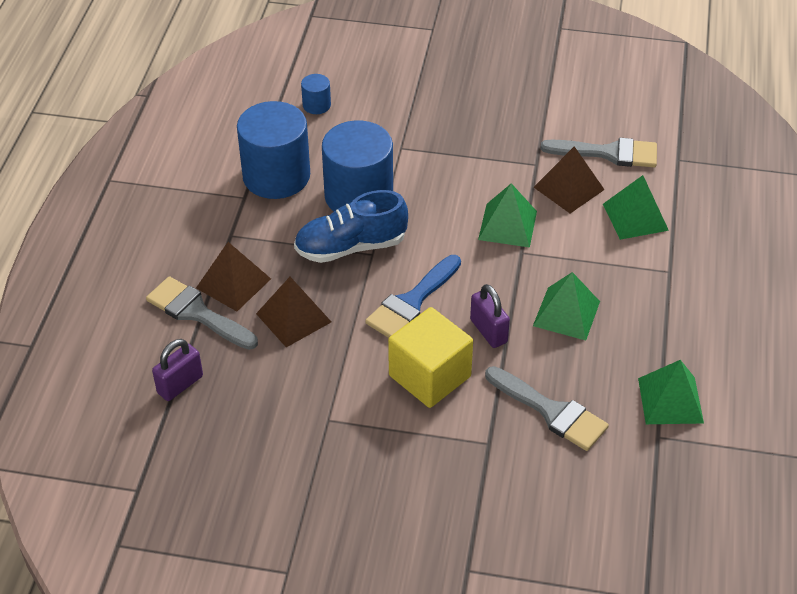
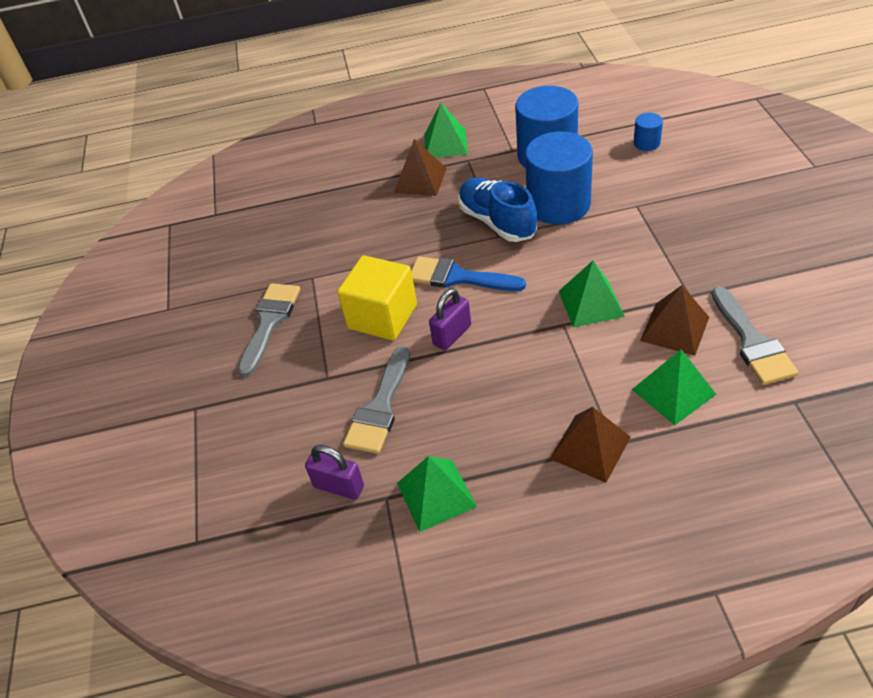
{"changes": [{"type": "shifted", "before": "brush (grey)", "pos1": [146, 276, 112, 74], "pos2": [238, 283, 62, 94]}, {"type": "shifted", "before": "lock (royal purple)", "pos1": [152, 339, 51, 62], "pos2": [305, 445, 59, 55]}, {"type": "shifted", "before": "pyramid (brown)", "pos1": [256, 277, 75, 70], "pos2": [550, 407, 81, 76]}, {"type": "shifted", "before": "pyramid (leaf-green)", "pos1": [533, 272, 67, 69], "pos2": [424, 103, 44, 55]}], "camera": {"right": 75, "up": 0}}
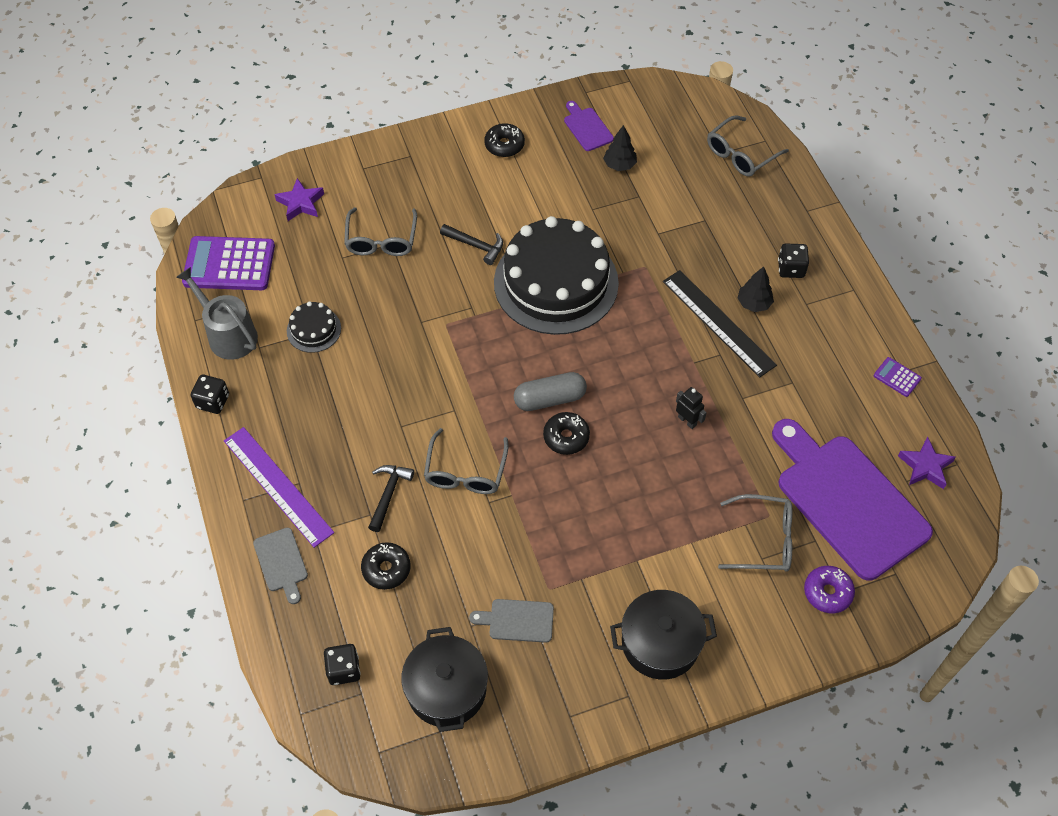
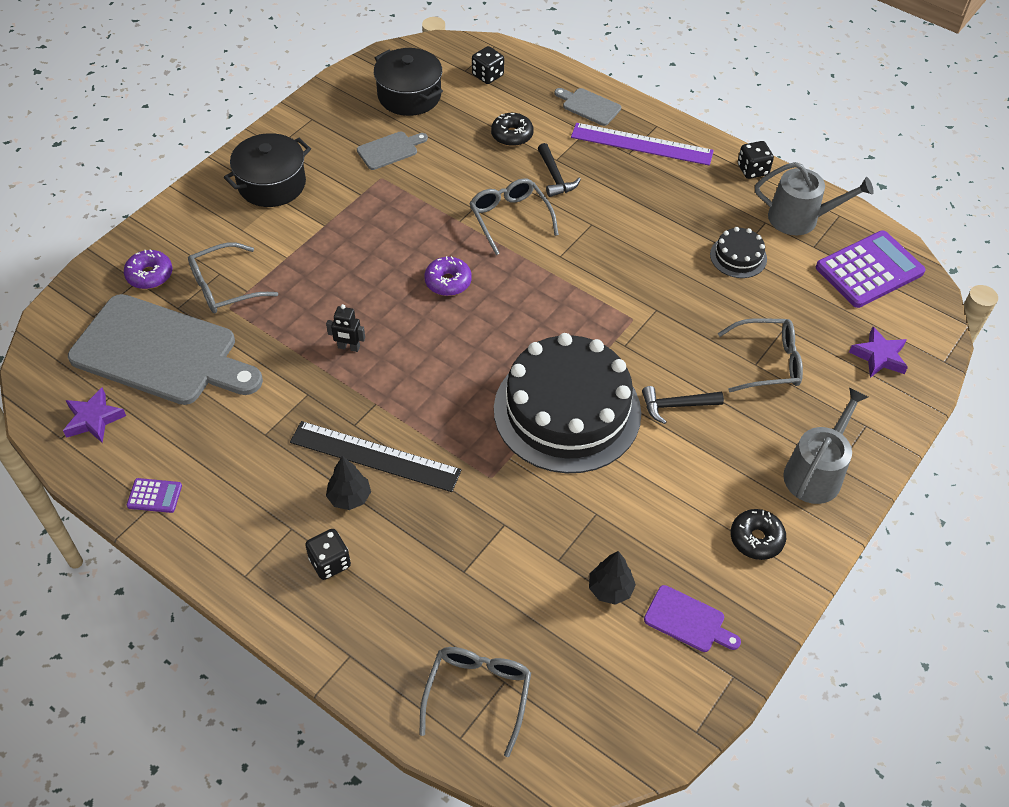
{"changes": [{"type": "rotated", "before": "eyeglasses (grey)", "pos1": [344, 207, 73, 49], "pos2": [718, 318, 85, 74], "turn": 120}, {"type": "gone", "before": "capsule (grey)", "pos1": [514, 372, 73, 39]}, {"type": "repainted", "before": "donut (jet-black)", "after": "donut (royal purple)", "pos1": [543, 412, 47, 43], "pos2": [424, 256, 48, 40]}, {"type": "repainted", "before": "bread board (royal purple)", "after": "bread board (grey)", "pos1": [772, 419, 161, 162], "pos2": [68, 294, 195, 111]}, {"type": "new", "after": "sprinkling can (grey)", "pos2": [783, 387, 85, 117]}], "camera": {"right": 145, "up": -5}}
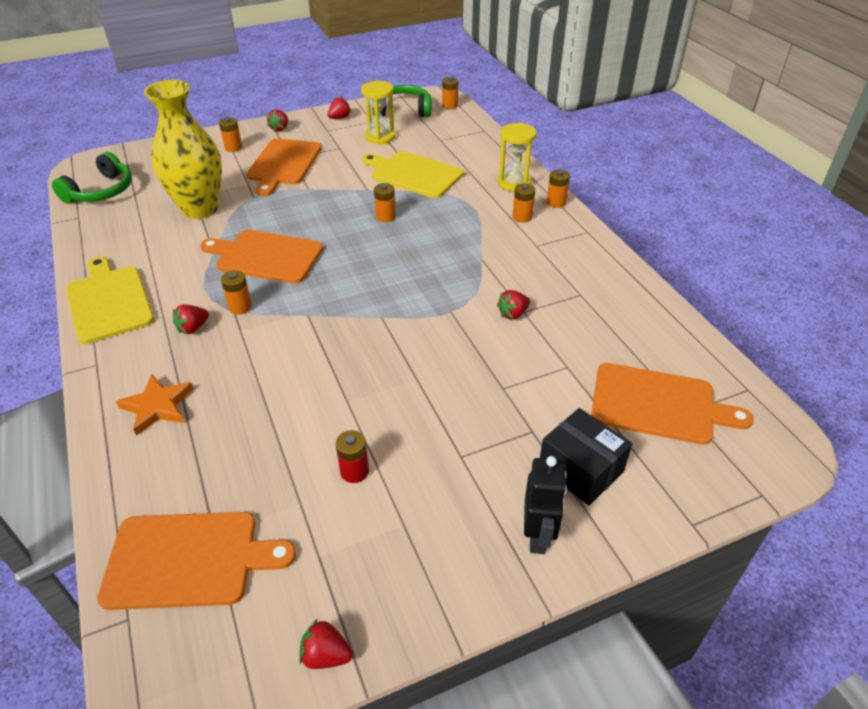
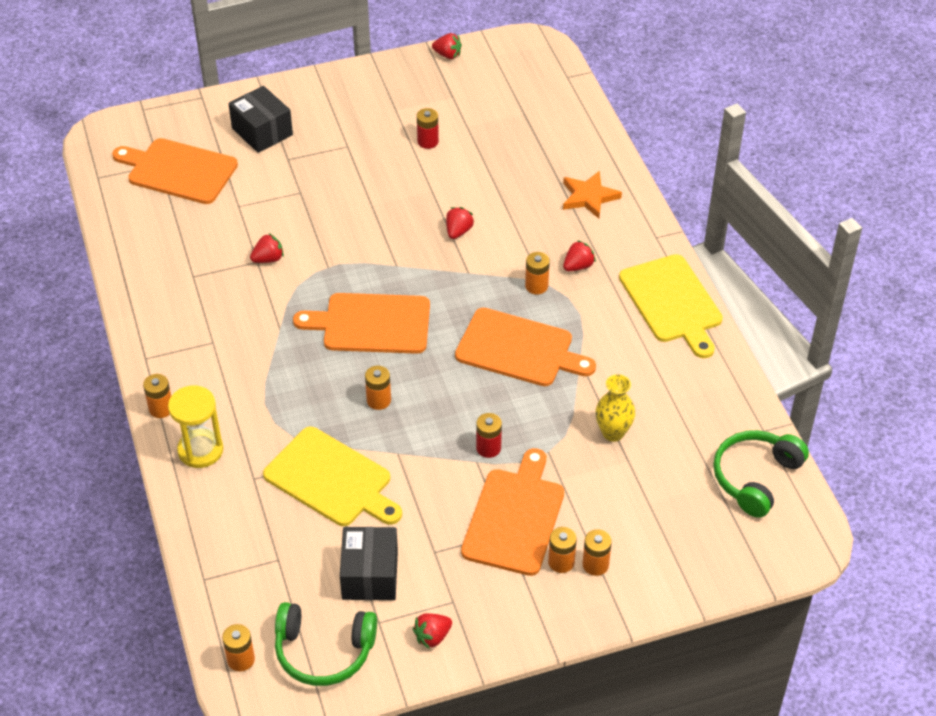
{"changes": [{"type": "shifted", "before": "bread board (bright orange)", "pos1": [97, 512, 199, 98], "pos2": [293, 293, 137, 61]}, {"type": "scaled", "before": "tall vase (yellow)", "pos1": [144, 80, 78, 139], "pos2": [596, 374, 39, 68], "scale": 0.49}, {"type": "shifted", "before": "berry (crimson)", "pos1": [267, 109, 21, 23], "pos2": [446, 207, 28, 32]}, {"type": "swapped", "before": "sandglass (yellow)", "after": "box (jet-black)", "pos1": [361, 81, 35, 63], "pos2": [340, 527, 58, 73]}, {"type": "shifted", "before": "power cell (bright orange)", "pos1": [513, 183, 22, 39], "pos2": [548, 527, 29, 46]}, {"type": "gone", "before": "toy robot (jet-black)", "pos1": [524, 456, 43, 98]}, {"type": "new", "after": "power cell (crimson)", "pos2": [476, 413, 26, 45]}], "camera": {"right": -175, "up": 5}}
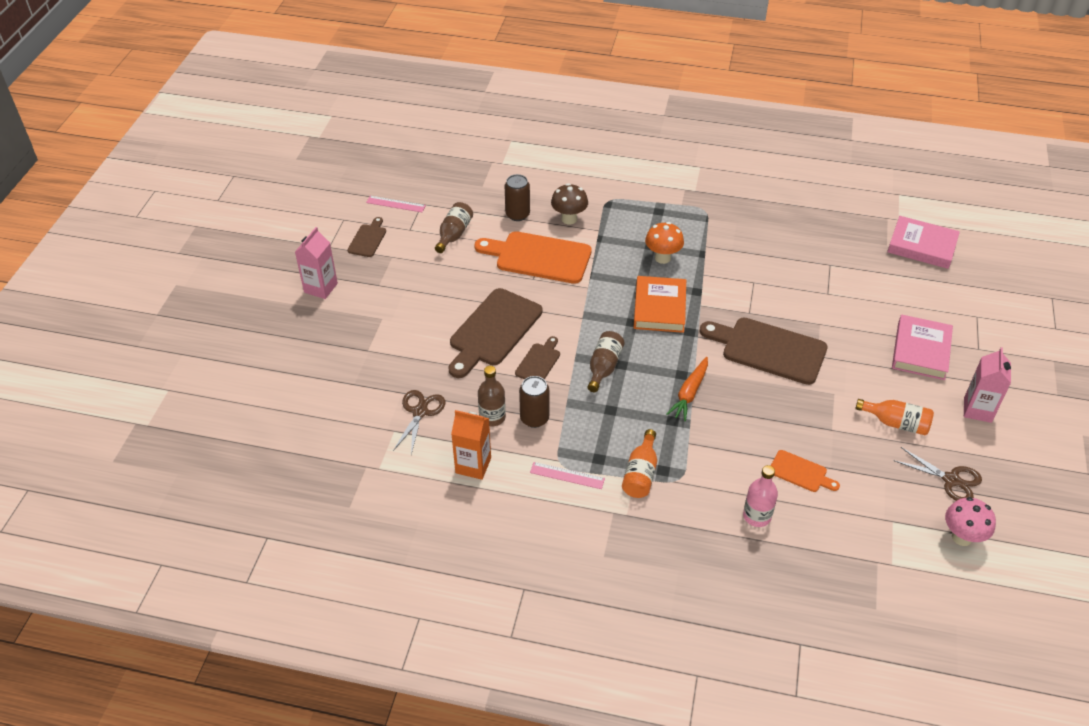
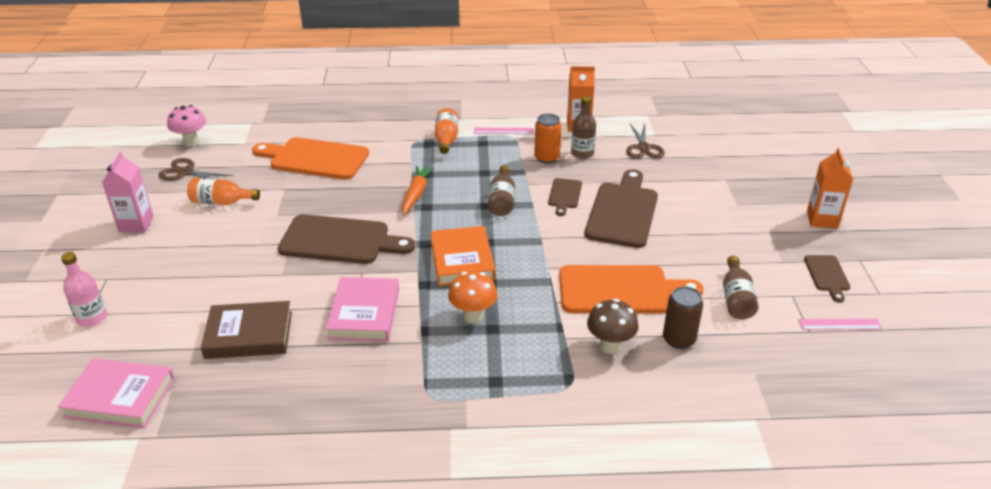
{"changes": [{"type": "repainted", "before": "carton (rose-pink)", "after": "carton (bright orange)", "pos1": [295, 227, 43, 72], "pos2": [807, 148, 46, 81]}, {"type": "repainted", "before": "tin (brown)", "after": "tin (bright orange)", "pos1": [519, 376, 31, 52], "pos2": [534, 113, 28, 51]}, {"type": "shifted", "before": "bottle (rose-pink)", "pos1": [743, 465, 35, 62], "pos2": [61, 252, 46, 75]}, {"type": "scaled", "before": "bread board (bright orange)", "pos1": [771, 450, 69, 42], "pos2": [252, 137, 117, 42], "scale": 2.0}, {"type": "shifted", "before": "book (rose-pink)", "pos1": [892, 315, 61, 65], "pos2": [326, 277, 73, 65]}, {"type": "new", "after": "book (brown)", "pos2": [201, 301, 91, 58]}], "camera": {"right": 165, "up": -10}}
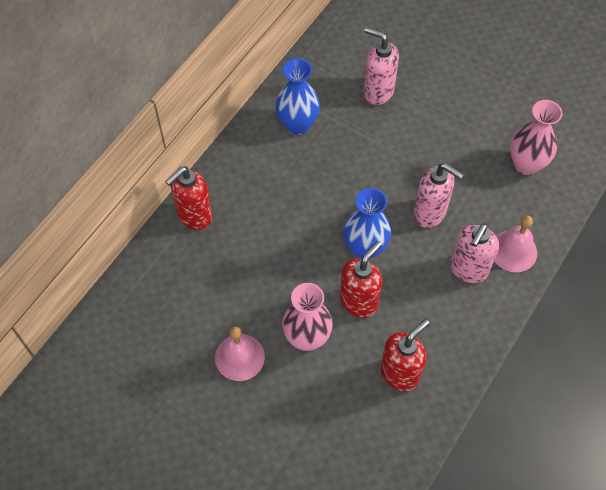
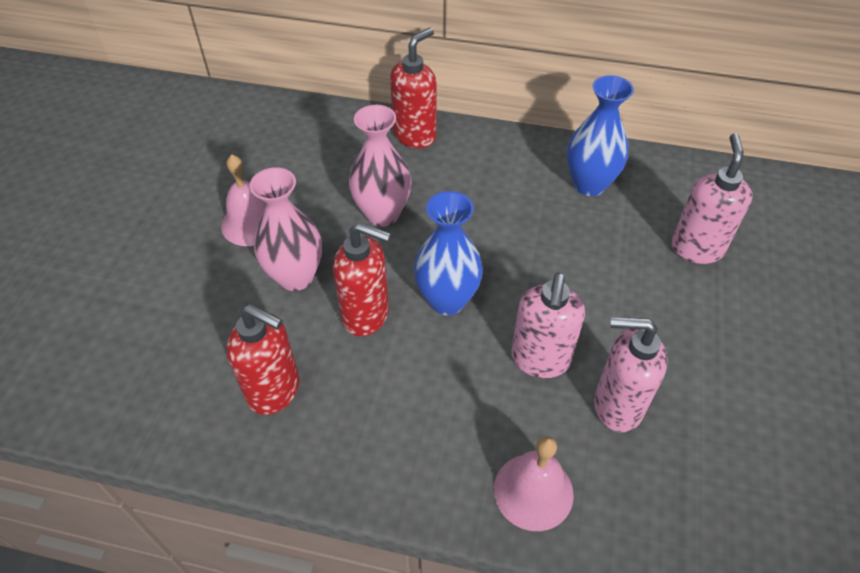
{"changes": [{"type": "rotated", "before": "soap pump (crimson)", "pos1": [165, 167, 47, 63], "pos2": [390, 28, 47, 120], "turn": 105}, {"type": "shifted", "before": "soap pump (rose-pink)", "pos1": [450, 223, 49, 60], "pos2": [594, 317, 74, 115]}, {"type": "shifted", "before": "tall vase (rose-pink)", "pos1": [510, 100, 52, 75], "pos2": [349, 105, 62, 122]}], "camera": {"right": 70, "up": -10}}
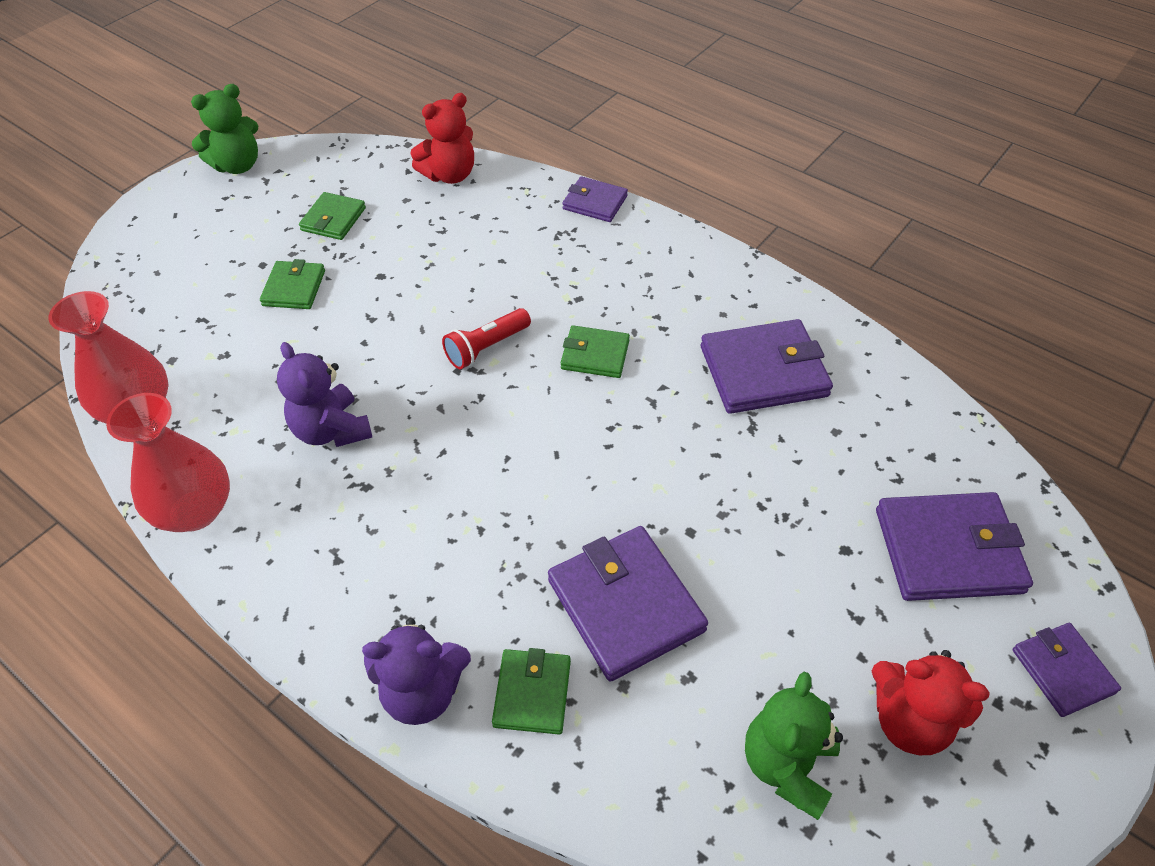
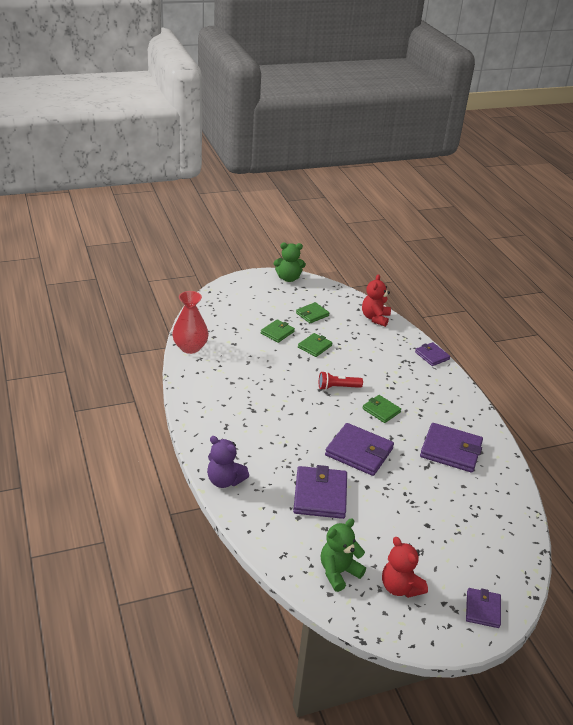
{"changes": [{"type": "gone", "before": "tall vase (crimson)", "pos1": [106, 393, 124, 139]}, {"type": "gone", "before": "stuffed bear (royal purple)", "pos1": [277, 342, 95, 105]}, {"type": "rotated", "before": "stuffed bear (crimson)", "pos1": [410, 93, 64, 91], "pos2": [362, 274, 29, 53], "turn": 105}, {"type": "shifted", "before": "card wallet (leaf-green)", "pos1": [492, 648, 79, 87], "pos2": [298, 333, 34, 24]}, {"type": "shifted", "before": "card wallet (royal purple)", "pos1": [876, 492, 157, 109], "pos2": [325, 423, 69, 53]}], "camera": {"right": 30, "up": -15}}
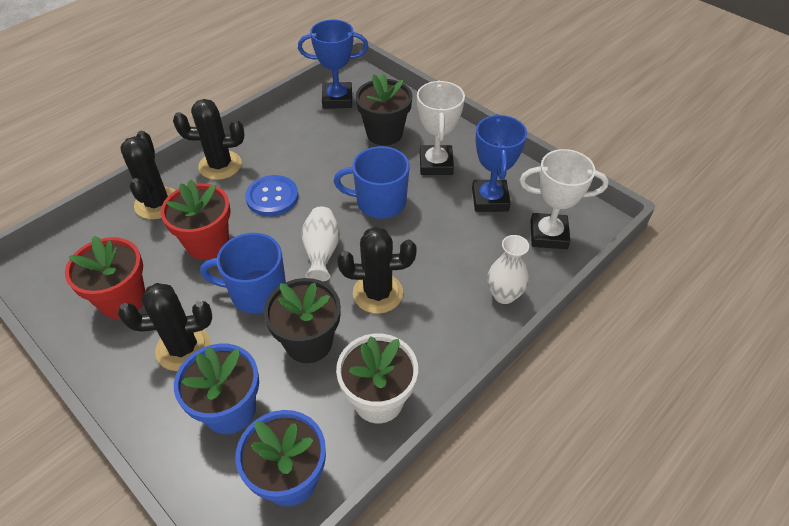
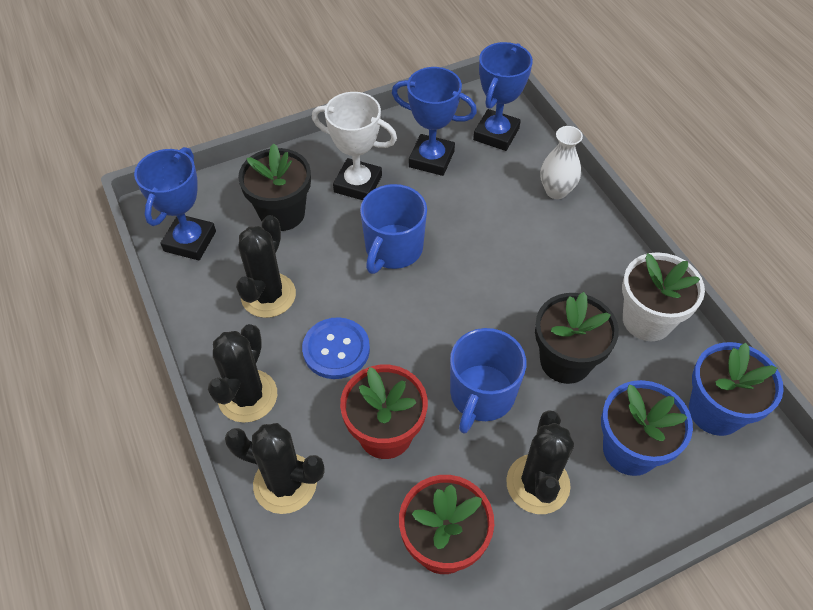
{"changes": [{"type": "gone", "before": "tall vase (white)", "pos1": [301, 207, 39, 75]}, {"type": "shifted", "before": "prickly plant (jet-black)", "pos1": [337, 227, 80, 87], "pos2": [236, 215, 60, 103]}, {"type": "repainted", "before": "prize cup (white)", "after": "prize cup (royal blue)", "pos1": [520, 149, 89, 100], "pos2": [473, 42, 60, 109]}], "camera": {"right": -70, "up": 5}}
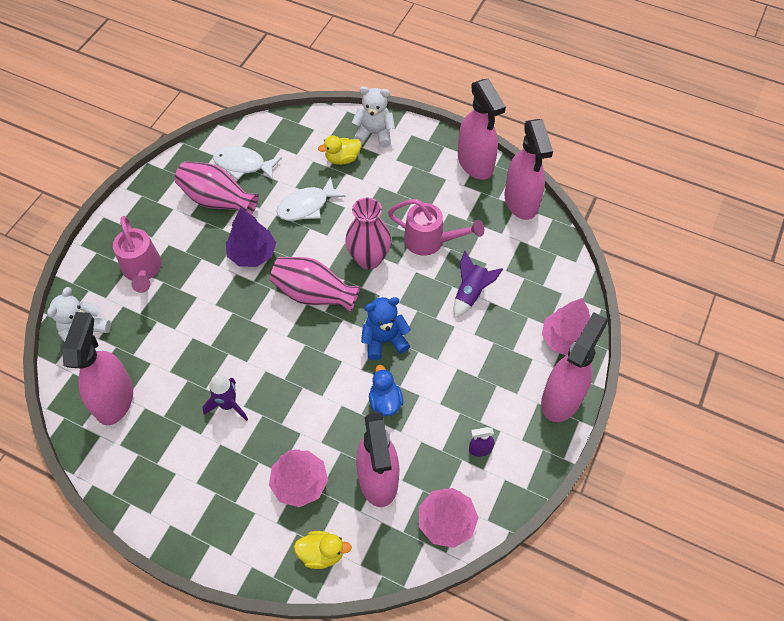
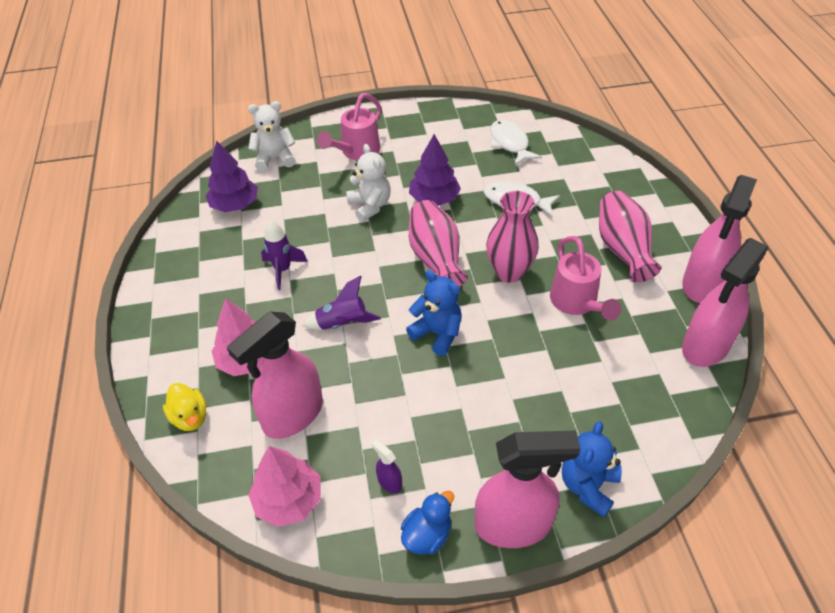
{"changes": [{"type": "swapped", "before": "sprayer (rose-pink)", "after": "fir tree (royal purple)", "pos1": [62, 312, 71, 113], "pos2": [206, 141, 52, 71]}, {"type": "shifted", "before": "tall vase (rose-pink)", "pos1": [175, 161, 84, 54], "pos2": [599, 191, 62, 91]}, {"type": "gone", "before": "duck (yellow)", "pos1": [318, 135, 43, 30]}, {"type": "shifted", "before": "stuffed bear (white)", "pos1": [352, 86, 43, 62], "pos2": [346, 144, 45, 78]}, {"type": "shifted", "before": "duck (royal blue)", "pos1": [369, 365, 34, 51], "pos2": [401, 491, 53, 64]}, {"type": "shifted", "before": "toy rocket (royal purple)", "pos1": [453, 251, 50, 67], "pos2": [303, 275, 78, 55]}, {"type": "swapped", "before": "fir tree (rose-pink)", "after": "stuffed bear (royal blue)", "pos1": [542, 298, 48, 57], "pos2": [562, 421, 60, 96]}], "camera": {"right": 55, "up": -10}}
